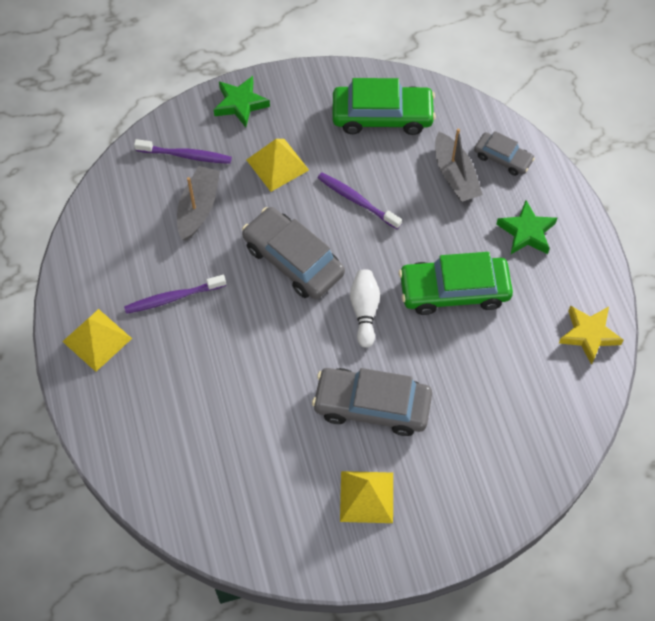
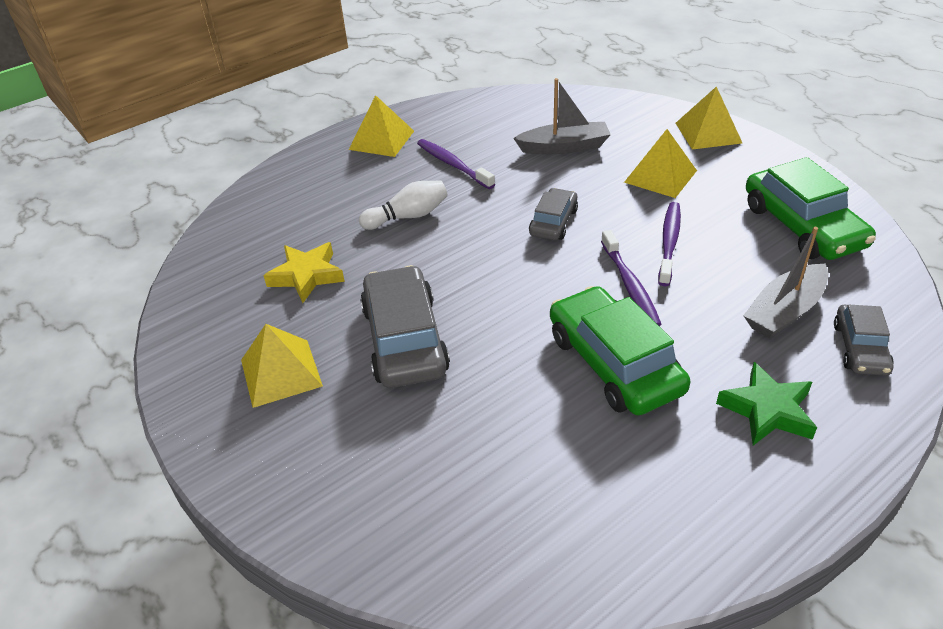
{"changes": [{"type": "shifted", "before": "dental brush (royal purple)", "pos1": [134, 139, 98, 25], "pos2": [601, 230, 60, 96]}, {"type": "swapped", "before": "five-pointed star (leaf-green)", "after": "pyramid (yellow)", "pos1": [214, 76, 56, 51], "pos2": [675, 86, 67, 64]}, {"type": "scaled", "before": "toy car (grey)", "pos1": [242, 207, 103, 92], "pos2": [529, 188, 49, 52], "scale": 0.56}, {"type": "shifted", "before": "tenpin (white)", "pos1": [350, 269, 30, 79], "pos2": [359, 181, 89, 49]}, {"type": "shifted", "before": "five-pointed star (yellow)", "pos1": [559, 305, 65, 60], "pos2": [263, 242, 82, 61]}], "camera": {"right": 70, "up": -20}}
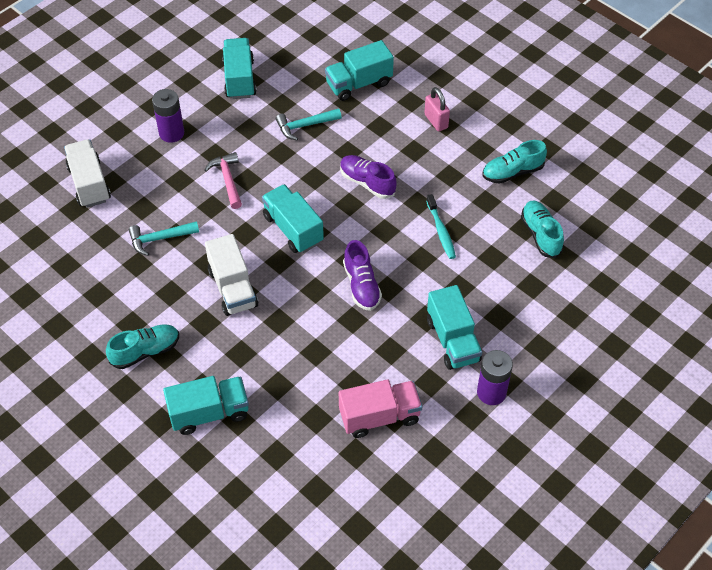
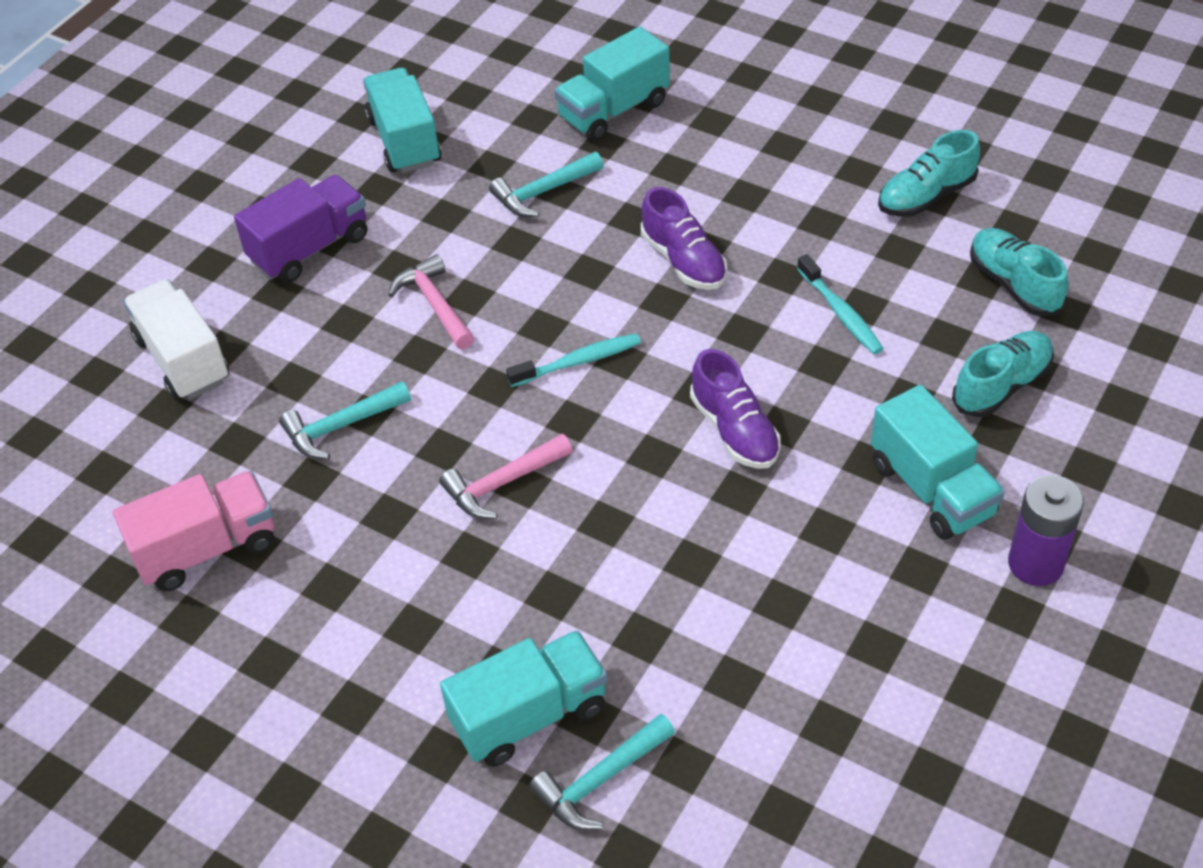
{"changes": [{"type": "shifted", "before": "shoe (turquoise)", "pos1": [106, 325, 73, 44], "pos2": [952, 331, 102, 86]}, {"type": "swapped", "before": "power cell (royal purple)", "after": "lorry (royal purple)", "pos1": [152, 89, 32, 54], "pos2": [234, 175, 133, 108]}, {"type": "swapped", "before": "lorry (white)", "after": "carpenter's hammer (rose-pink)", "pos1": [205, 234, 53, 82], "pos2": [439, 434, 134, 85]}, {"type": "swapped", "before": "lorry (turquoise)", "after": "dental brush (turquoise)", "pos1": [262, 184, 62, 69], "pos2": [506, 333, 135, 54]}, {"type": "shifted", "before": "lorry (rose-pink)", "pos1": [339, 380, 83, 58], "pos2": [113, 471, 161, 120]}, {"type": "rotated", "before": "shoe (royal purple)", "pos1": [340, 155, 56, 44], "pos2": [641, 187, 86, 103], "turn": -150}, {"type": "gone", "before": "lock (rose-pink)", "pos1": [424, 87, 26, 45]}, {"type": "new", "after": "carpenter's hammer (turquoise)", "pos2": [529, 714, 146, 116]}], "camera": {"right": -10, "up": -5}}
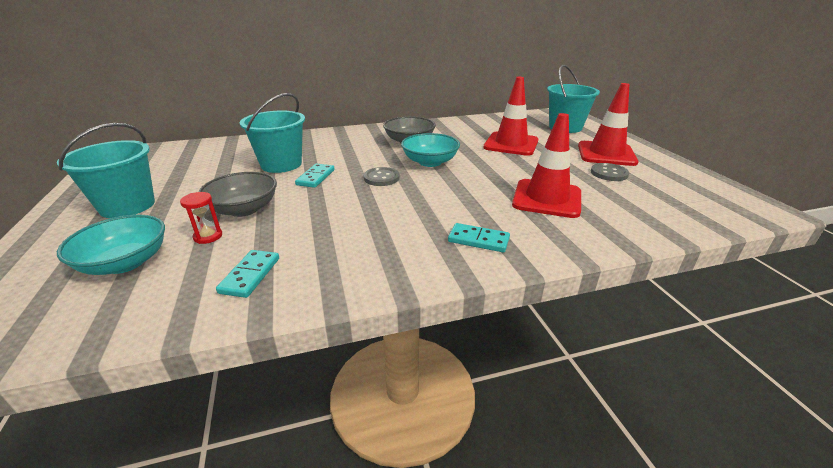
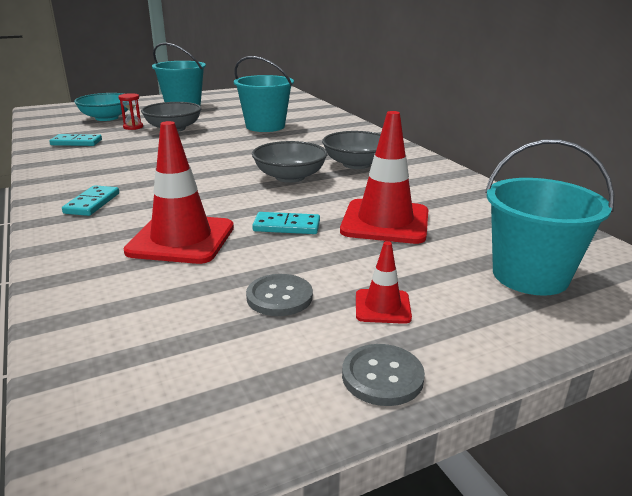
{"changes": [{"type": "shifted", "before": "domino (turquoise)", "pos1": [295, 163, 40, 25], "pos2": [252, 212, 68, 22]}, {"type": "shifted", "before": "sewing button (grey)", "pos1": [364, 167, 36, 19], "pos2": [342, 344, 83, 62]}, {"type": "repainted", "before": "serving bowl (turquoise)", "after": "serving bowl (grey)", "pos1": [401, 133, 59, 34], "pos2": [252, 141, 76, 42]}, {"type": "scaled", "before": "road cone (crimson)", "pos1": [578, 83, 61, 83], "pos2": [356, 241, 56, 83], "scale": 0.49}], "camera": {"right": 80, "up": -5}}
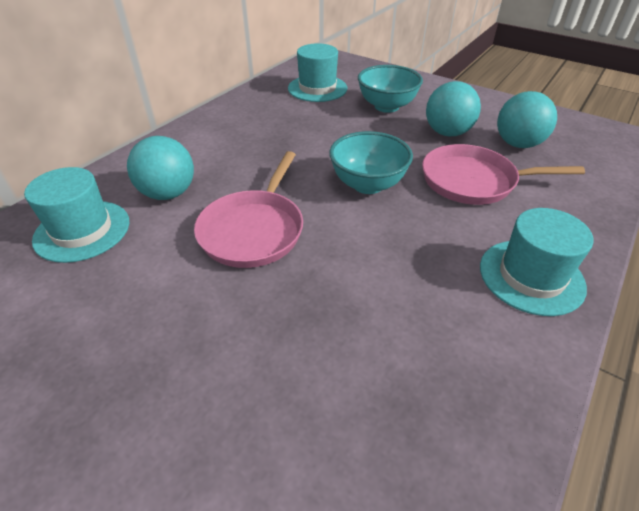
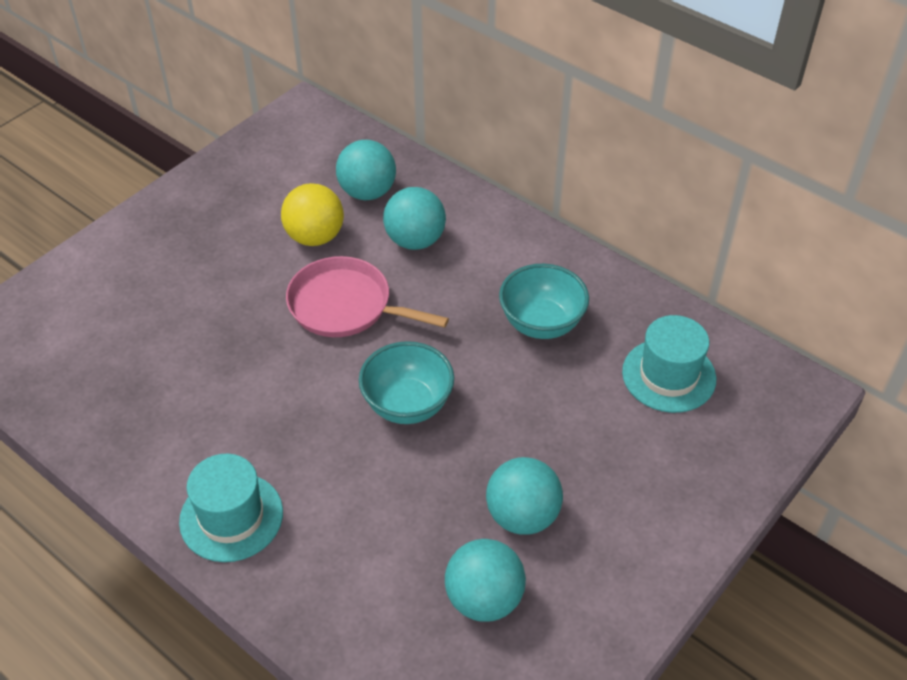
{"changes": [{"type": "swapped", "before": "top hat (turquoise)", "after": "sphere (turquoise)", "pos1": [24, 167, 105, 96], "pos2": [336, 140, 60, 60]}, {"type": "shifted", "before": "serving bowl (turquoise)", "pos1": [358, 65, 65, 48], "pos2": [499, 264, 90, 75]}, {"type": "gone", "before": "frying pan (rose-pink)", "pos1": [422, 144, 163, 61]}, {"type": "new", "after": "sphere (yellow)", "pos2": [281, 183, 63, 63]}], "camera": {"right": 95, "up": 5}}
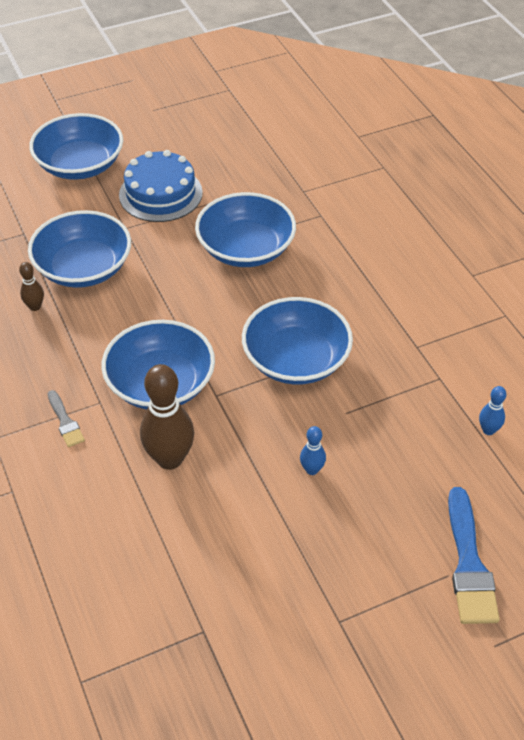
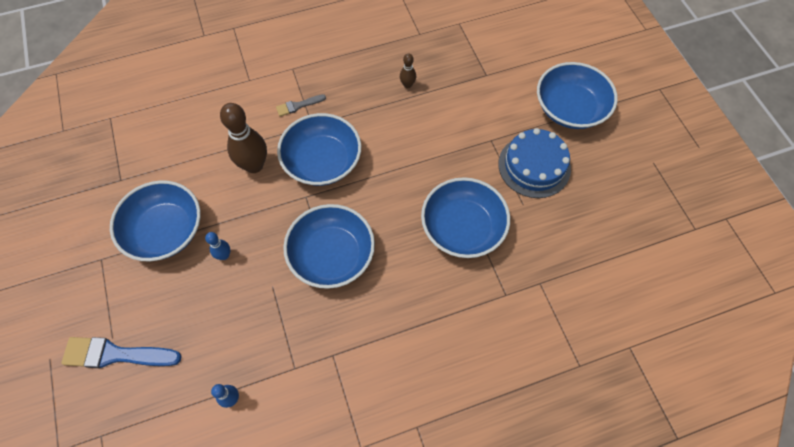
{"changes": [{"type": "shifted", "before": "serving bowl (royal blue)", "pos1": [28, 210, 103, 78], "pos2": [110, 180, 91, 81]}], "camera": {"right": 95, "up": 15}}
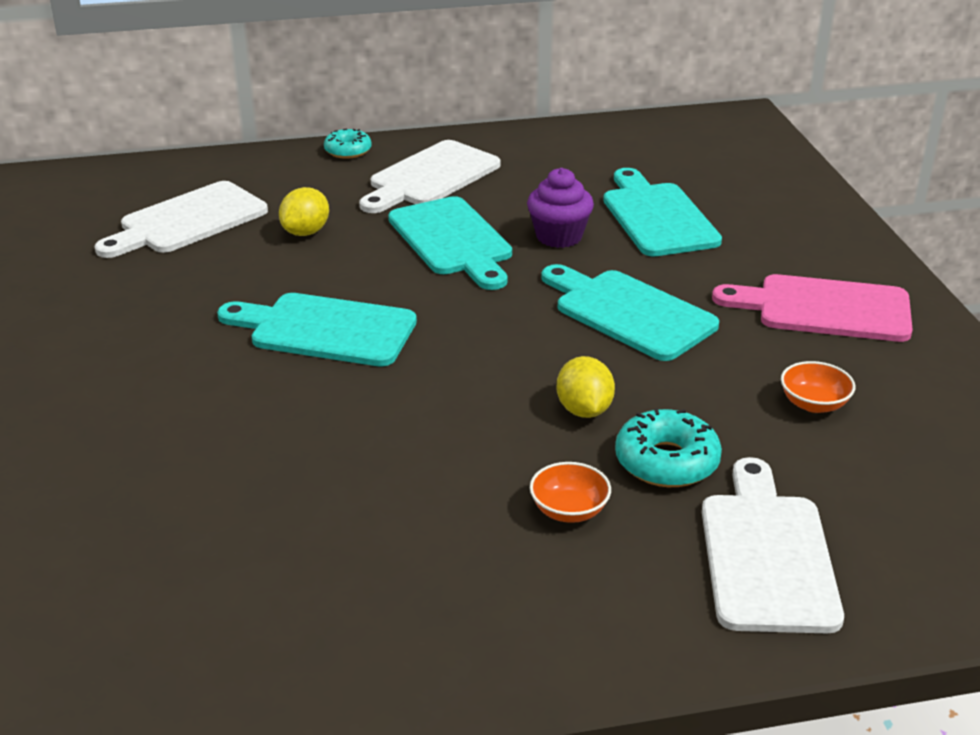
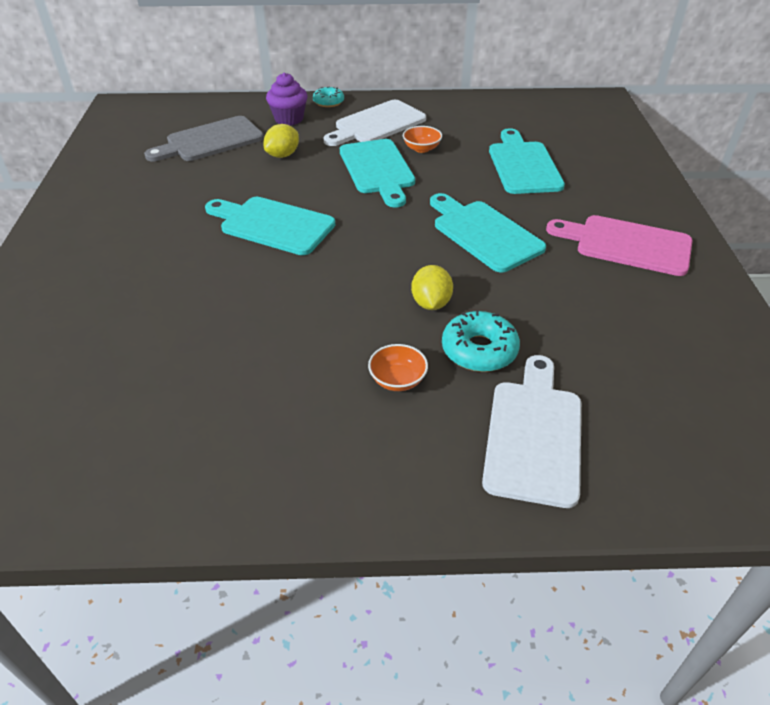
{"changes": [{"type": "repainted", "before": "bread board (white)", "after": "bread board (grey)", "pos1": [95, 181, 173, 77], "pos2": [144, 116, 120, 45]}, {"type": "shifted", "before": "fairy cake (royal purple)", "pos1": [527, 168, 67, 80], "pos2": [266, 72, 41, 54]}, {"type": "shifted", "before": "serving bowl (bright orange)", "pos1": [781, 361, 75, 52], "pos2": [403, 126, 39, 27]}], "camera": {"right": 10, "up": 10}}
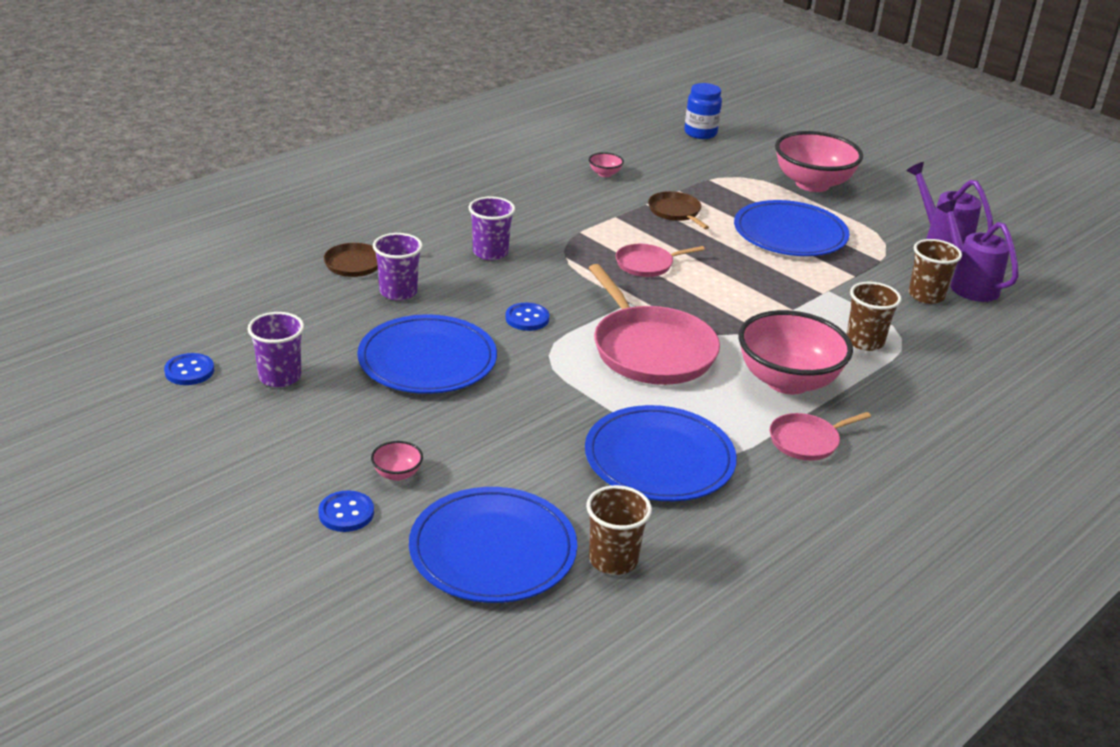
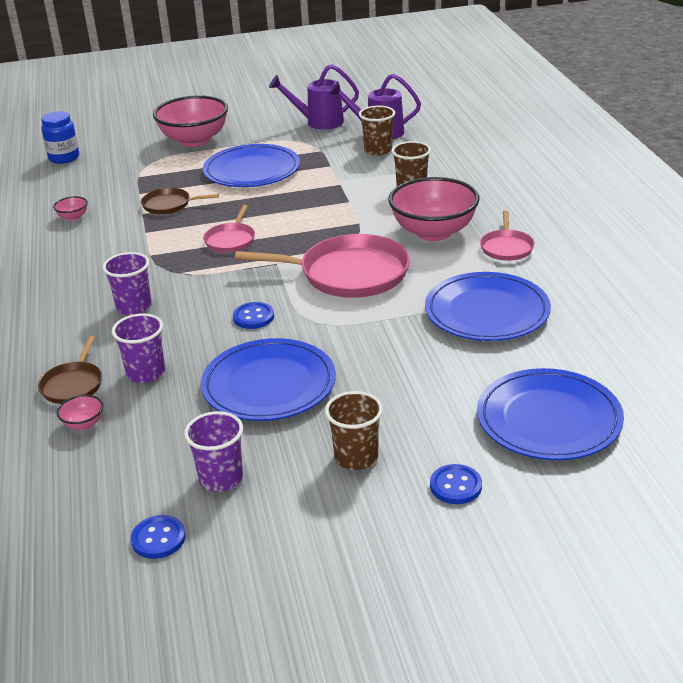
{"changes": [{"type": "shifted", "before": "serving bowl (rose-pink)", "pos1": [371, 441, 52, 40], "pos2": [57, 395, 46, 35]}, {"type": "shifted", "before": "tumbler (brown)", "pos1": [586, 485, 66, 90], "pos2": [325, 391, 58, 79]}], "camera": {"right": -55, "up": 0}}
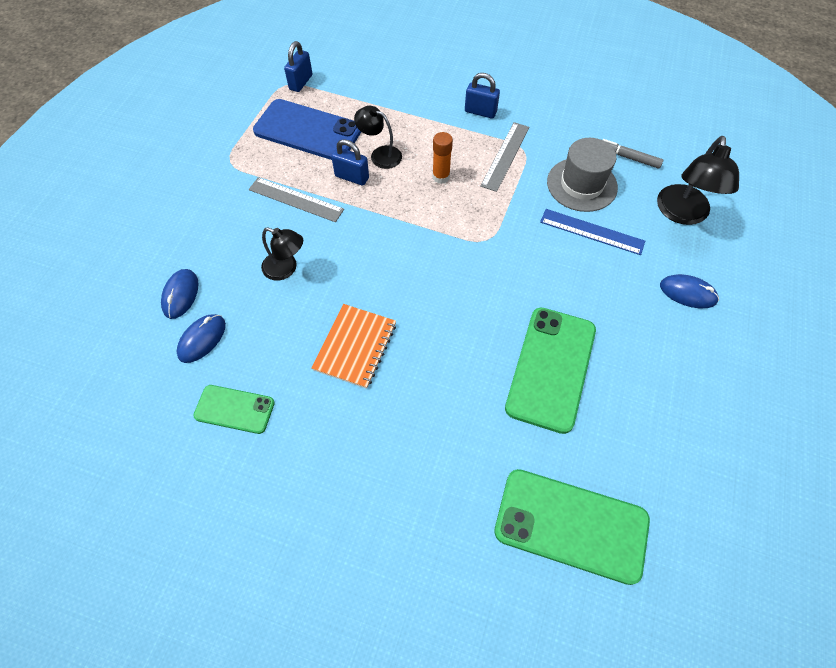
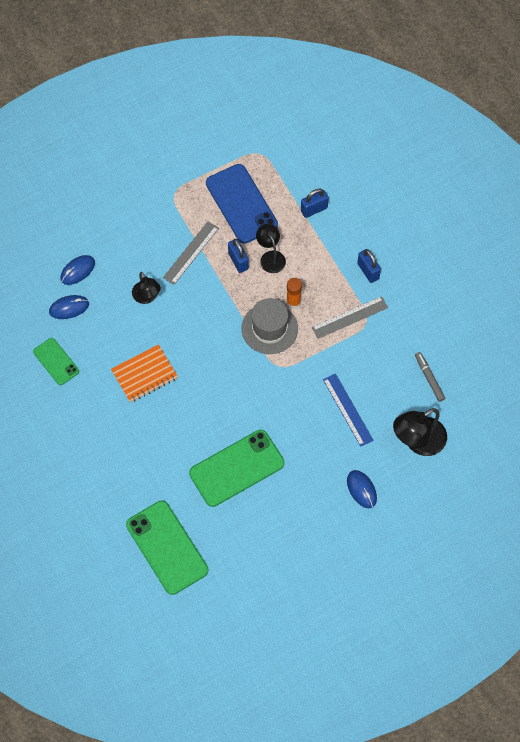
{"changes": [{"type": "rotated", "before": "ruler (grey)", "pos1": [249, 177, 95, 45], "pos2": [163, 221, 56, 64], "turn": 60}, {"type": "shifted", "before": "lock (royal blue)", "pos1": [284, 41, 29, 51], "pos2": [301, 189, 28, 29]}, {"type": "shifted", "before": "top hat (grey)", "pos1": [547, 138, 71, 74], "pos2": [241, 298, 57, 56]}], "camera": {"right": 40, "up": 5}}
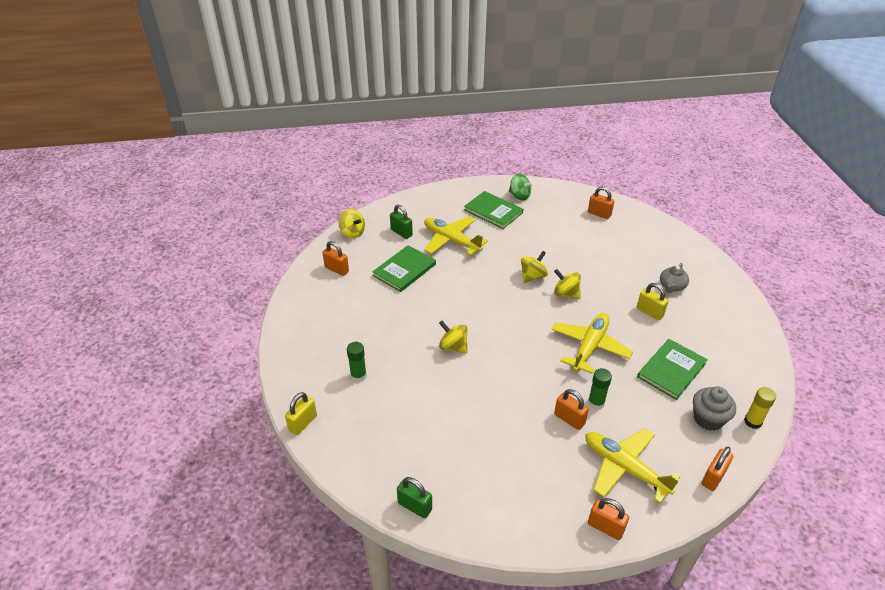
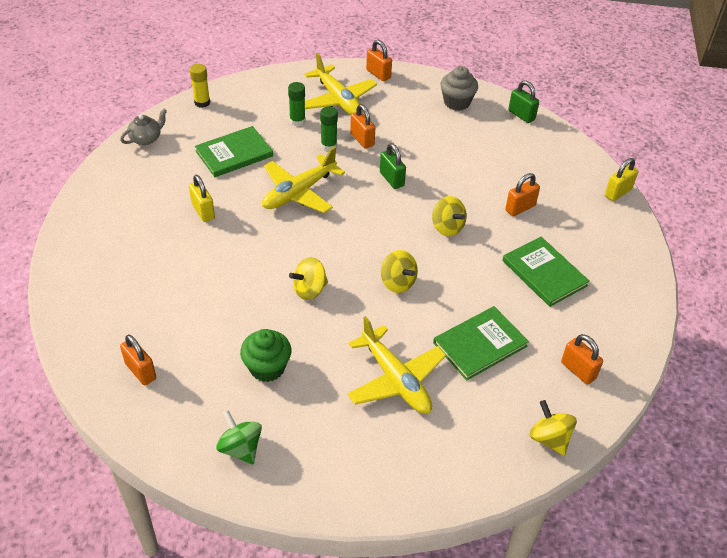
{"changes": [{"type": "shifted", "before": "stick of glue (leaf-green)", "pos1": [347, 342, 20, 40], "pos2": [288, 82, 18, 44]}, {"type": "shifted", "before": "lock (leaf-green)", "pos1": [390, 205, 23, 34], "pos2": [380, 143, 26, 46]}, {"type": "shifted", "before": "book (leaf-green)", "pos1": [464, 191, 59, 38], "pos2": [502, 237, 87, 70]}, {"type": "shifted", "before": "whirligig (yellow)", "pos1": [554, 269, 27, 30], "pos2": [381, 250, 37, 43]}, {"type": "shifted", "before": "teapot (grey)", "pos1": [660, 263, 29, 30], "pos2": [120, 108, 47, 37]}, {"type": "shifted", "before": "fairy cake (grey)", "pos1": [693, 386, 43, 45], "pos2": [440, 66, 38, 45]}, {"type": "shifted", "before": "lock (bright orange)", "pos1": [702, 447, 31, 44], "pos2": [505, 173, 35, 43]}, {"type": "new", "after": "fairy cake (leaf-green)", "pos2": [240, 329, 51, 53]}], "camera": {"right": -165, "up": 5}}
